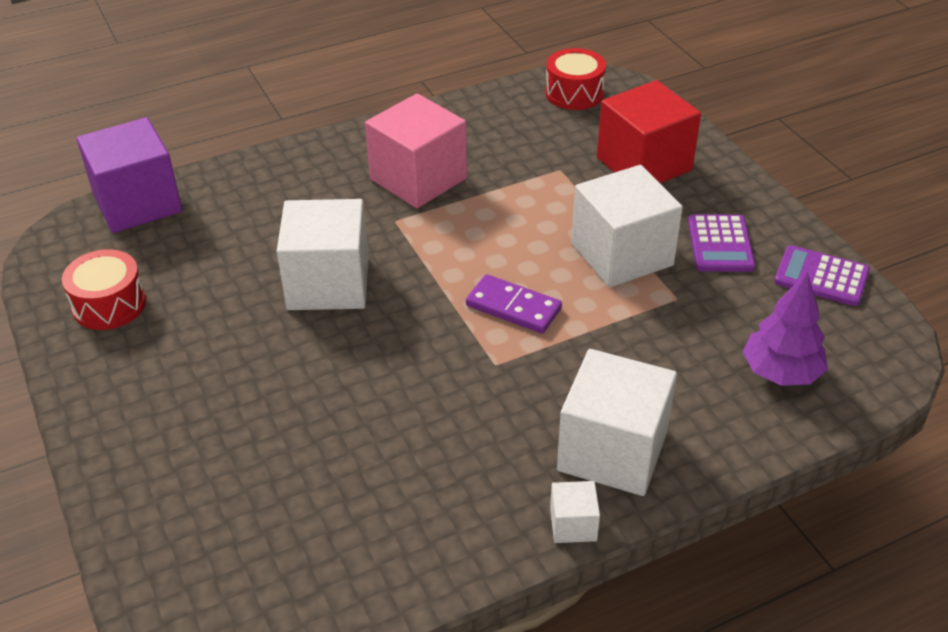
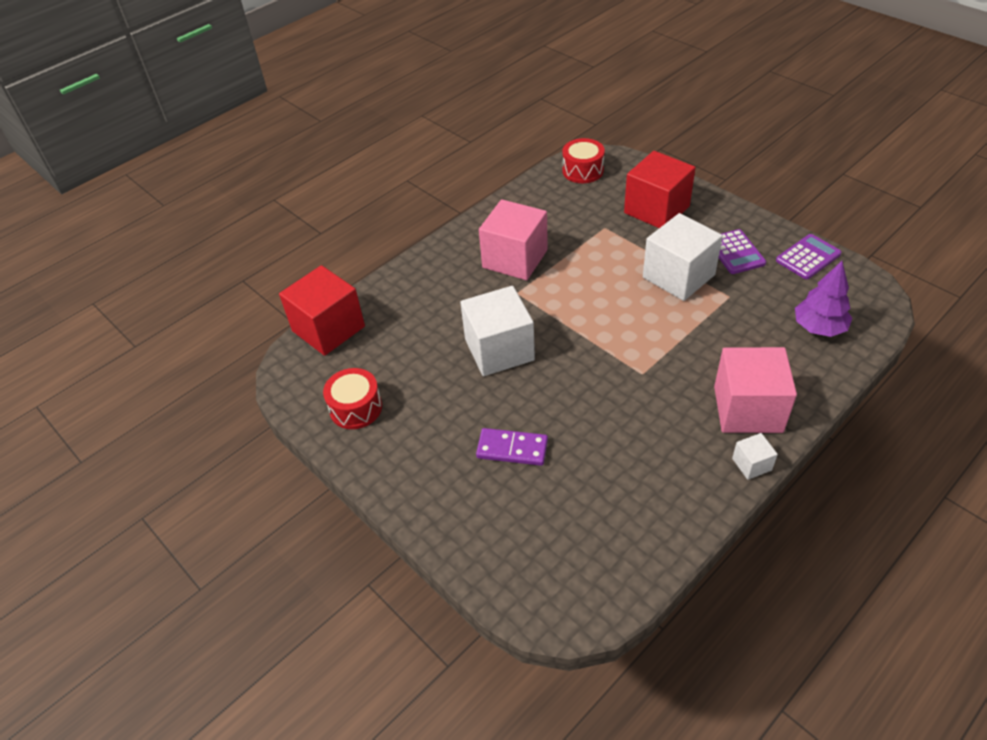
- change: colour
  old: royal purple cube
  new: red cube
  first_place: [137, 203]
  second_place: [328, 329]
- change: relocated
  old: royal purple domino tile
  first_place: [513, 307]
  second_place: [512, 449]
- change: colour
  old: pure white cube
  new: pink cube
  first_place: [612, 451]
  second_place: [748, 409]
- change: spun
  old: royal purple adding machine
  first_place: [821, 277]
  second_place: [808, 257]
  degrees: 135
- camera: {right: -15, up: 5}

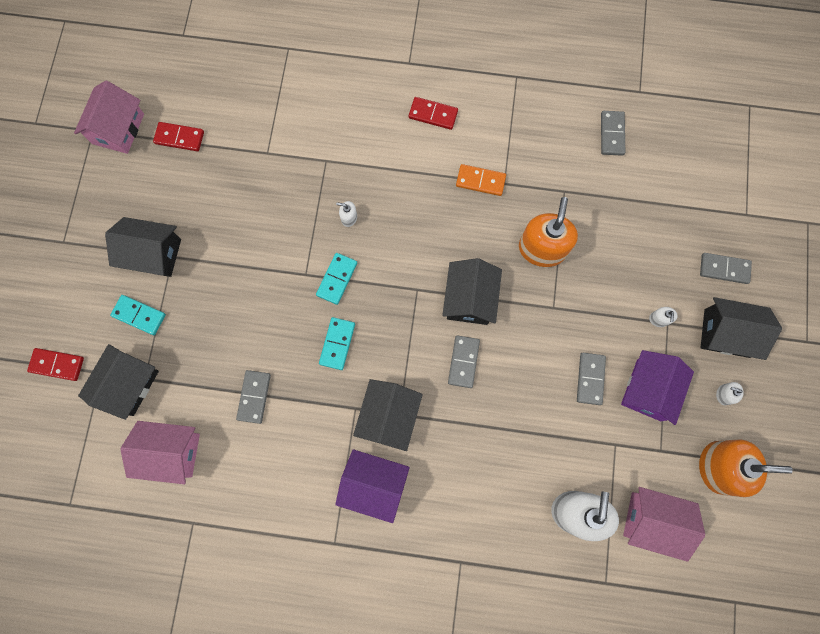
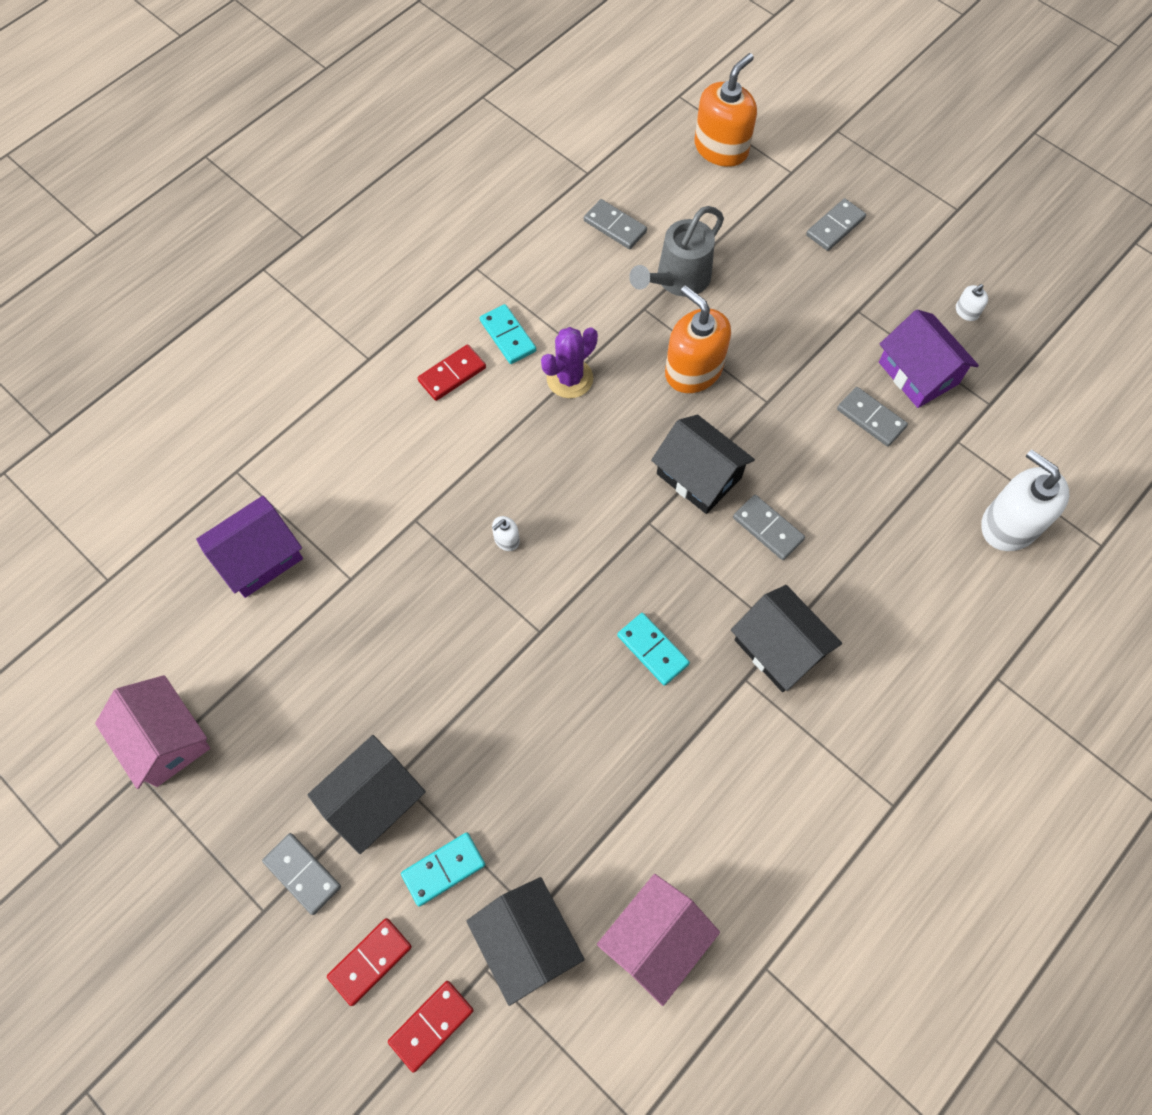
- change: relocated
  old: royal purple toy house
  first_place: [374, 484]
  second_place: [259, 557]
- change: relocated
  old: gray domino tile
  first_place: [254, 397]
  second_place: [302, 873]
- change: relocated
  old: red domino tile
  first_place: [179, 138]
  second_place: [370, 961]
- change: relocated
  old: teal domino tile
  first_place: [337, 279]
  second_place: [507, 336]
- change: exchanged
  old: bright orange domino tile
  new: royal purple cactus
  first_place: [480, 181]
  second_place: [570, 378]
- change: appeared
  new: gray sprinkling can
  second_place: [678, 280]
- change: relocated
  old: bright orange pump bottle
  first_place: [718, 467]
  second_place: [721, 148]
- change: missing
  old: pink toy house
  first_place: [652, 521]
- change: missing
  old: pure white pump bottle
  first_place: [658, 319]
- change: missing
  old: jet-black toy house
  first_place: [726, 333]
- camera: {right: -55, up: -10}

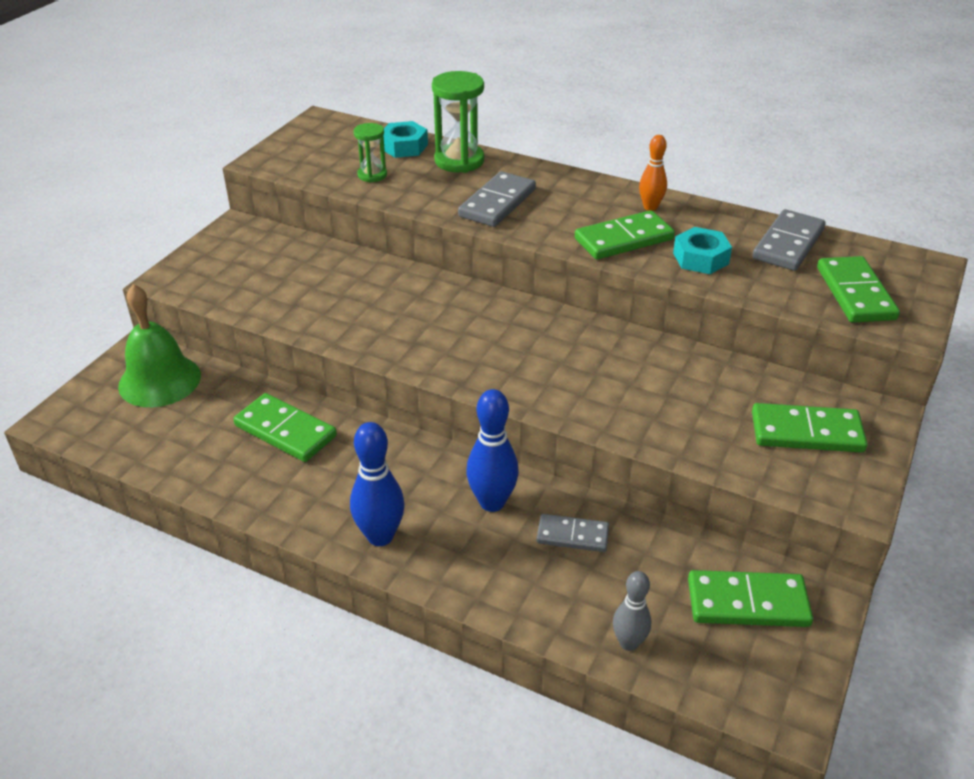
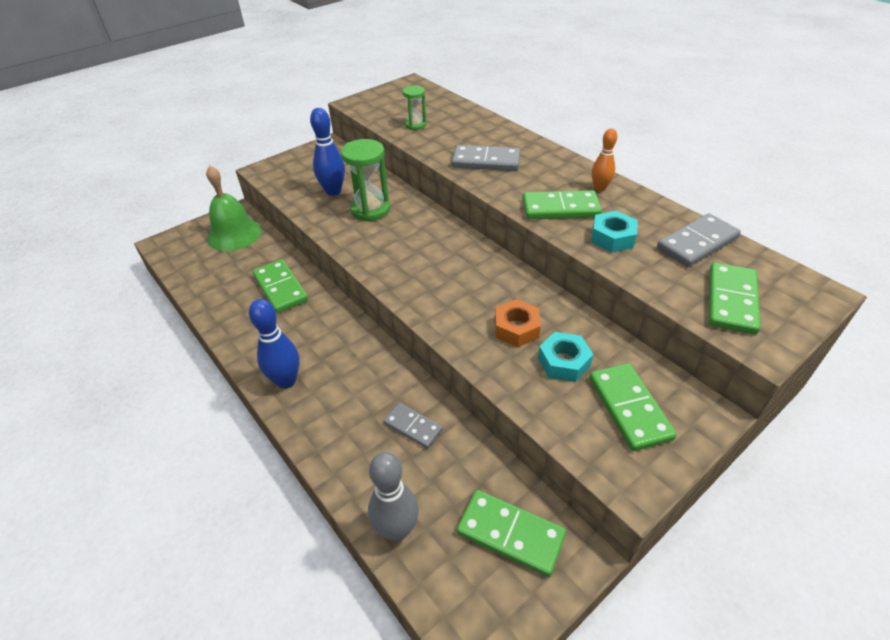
- change: relocated
  old: blue tenpin
  first_place: [492, 502]
  second_place: [333, 191]
- change: relocated
  old: leaf-green sand timer
  first_place: [459, 161]
  second_place: [370, 209]
- change: size
  old: gray tenpin
  first_place: [628, 643]
  second_place: [397, 530]
  factor: 1.55
- change: spun
  old: gray domino tile
  first_place: [497, 203]
  second_place: [486, 161]
  degrees: 45
- change: appeared
  new: bright orange nut
  second_place: [516, 328]
- change: relocated
  old: teal nut
  first_place: [404, 146]
  second_place: [563, 362]
- change: spun
  old: leaf-green domino tile
  first_place: [806, 432]
  second_place: [629, 408]
  degrees: 45
- camera: {right: 25, up: 5}

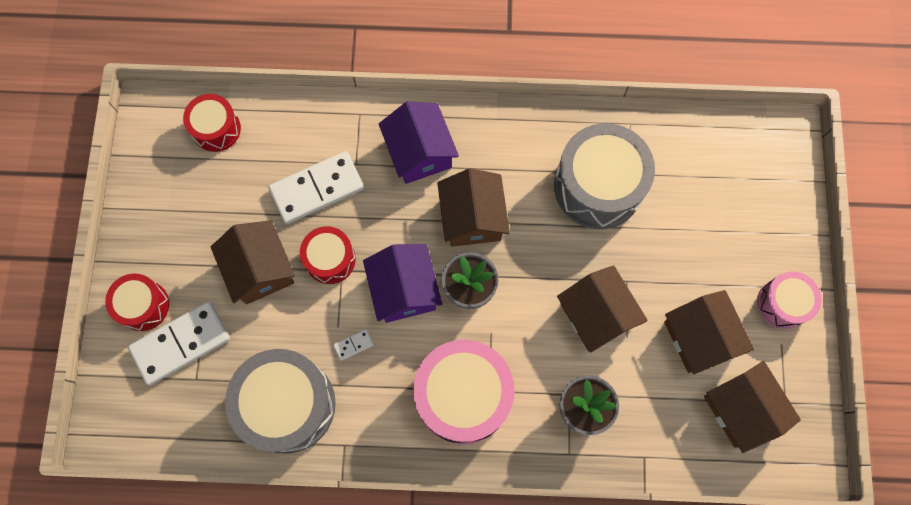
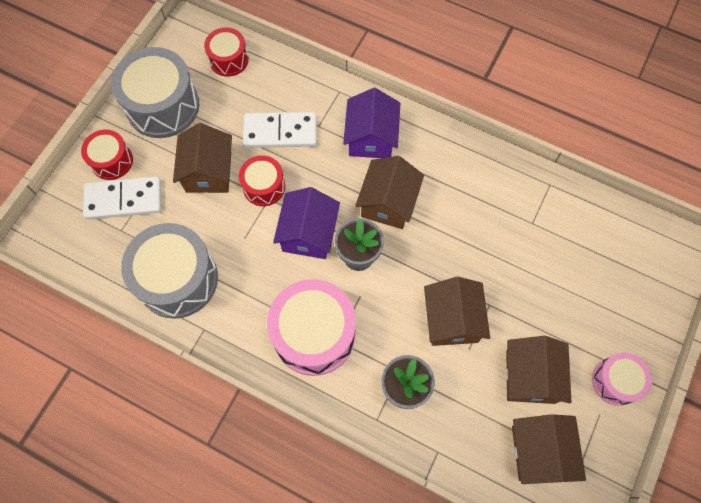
- change: relocated
  old: gray snare drum
  first_place: [598, 186]
  second_place: [162, 106]
- change: missing
  old: pure white domino tile
  first_place: [353, 345]
- camera: {right: 25, up: -5}

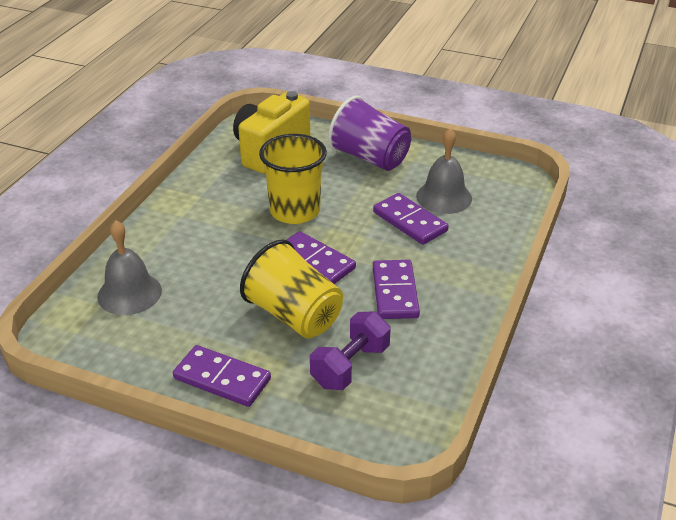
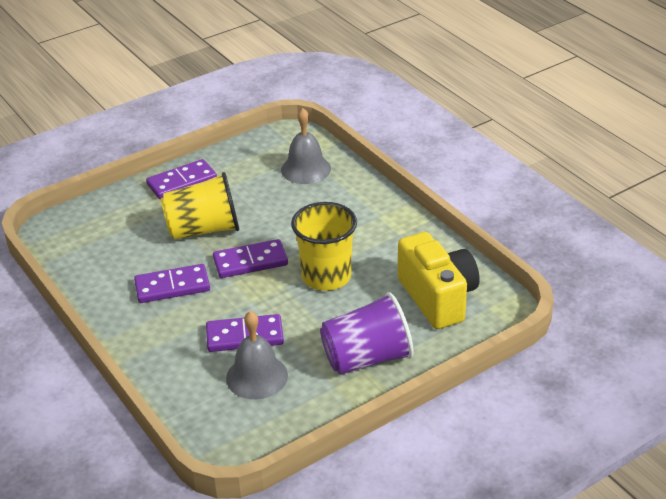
- change: spun
  old: royal purple domino tile
  first_place: [395, 292]
  second_place: [172, 286]
  degrees: -45
- change: missing
  old: royal purple free weight
  first_place: [350, 366]
- camera: {right: 125, up: 0}

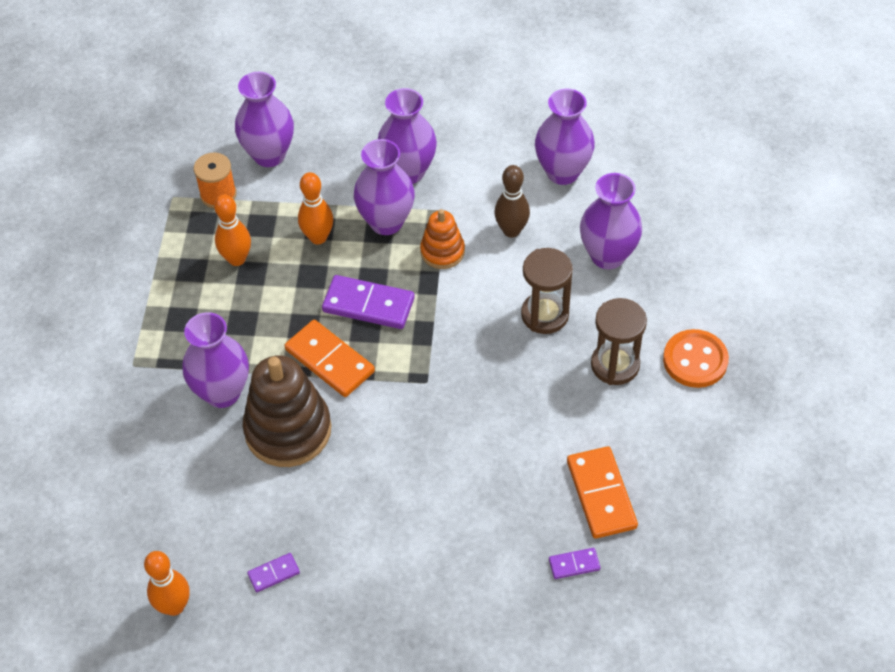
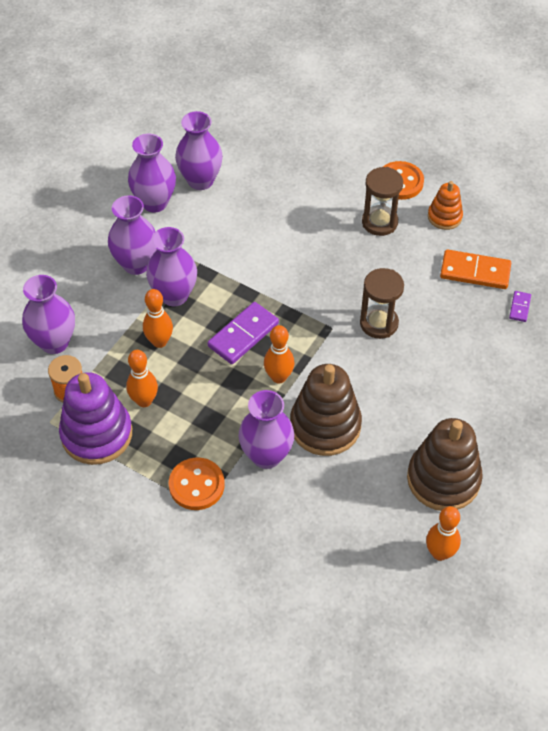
- change: appeared
  new: royal purple stacking toy
  second_place: [97, 434]
- change: relocated
  old: royal purple vase
  first_place: [607, 256]
  second_place: [154, 202]
- change: appeared
  new: bright orange sewing button
  second_place: [196, 485]
- change: exchanged
  old: bright orange domino tile
  new: bright orange tenpin
  first_place: [330, 360]
  second_place: [279, 377]
- change: relocated
  old: brown sand timer
  first_place: [545, 315]
  second_place: [379, 323]
- change: exchanged
  old: royal purple domino tile
  new: brown stacking toy
  first_place: [273, 573]
  second_place: [443, 479]
- change: relocated
  old: bright orange stacking toy
  first_place: [442, 251]
  second_place: [444, 217]
- change: missing
  old: brown tenpin
  first_place: [511, 230]
- camera: {right: -65, up: 0}

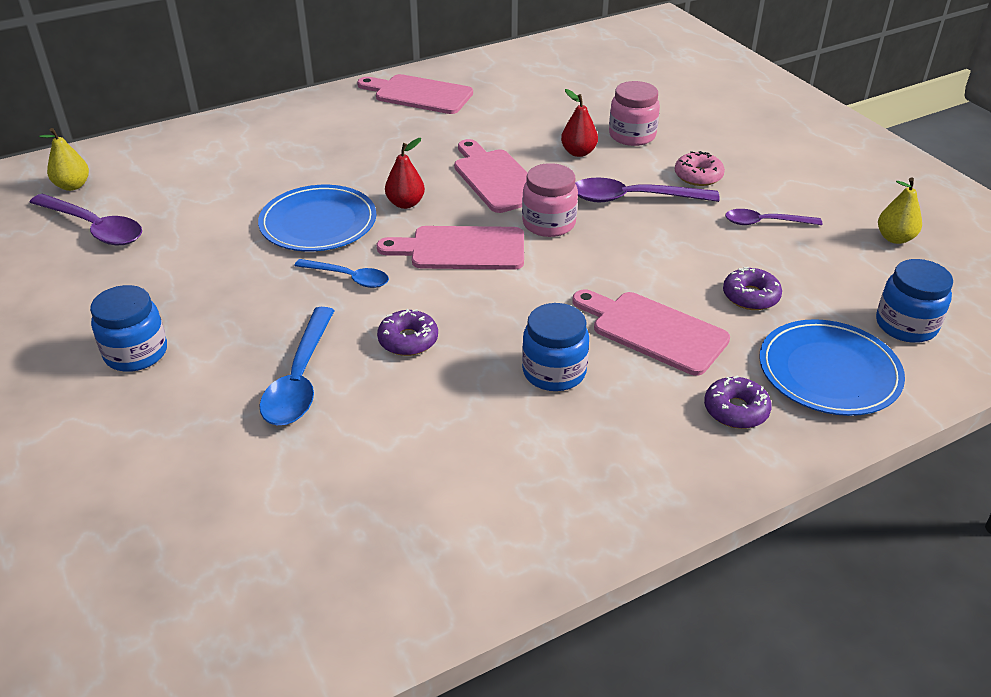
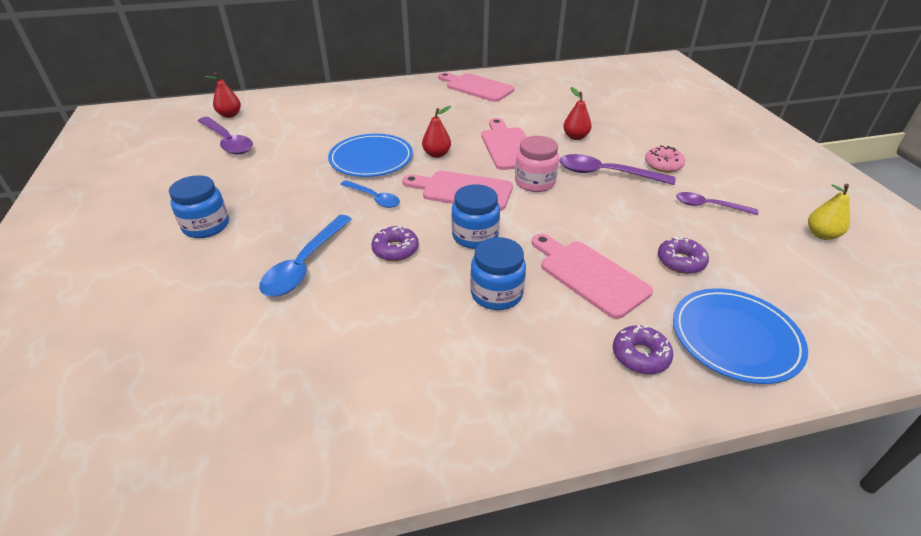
- change: colour
  old: bright yellow toy pear
  new: red toy pear
  first_place: [72, 186]
  second_place: [230, 115]
- change: relocated
  old: blue jar
  first_place: [906, 325]
  second_place: [475, 236]
- change: missing
  old: pink jar
  first_place: [632, 135]
- camera: {right: 15, up: 0}

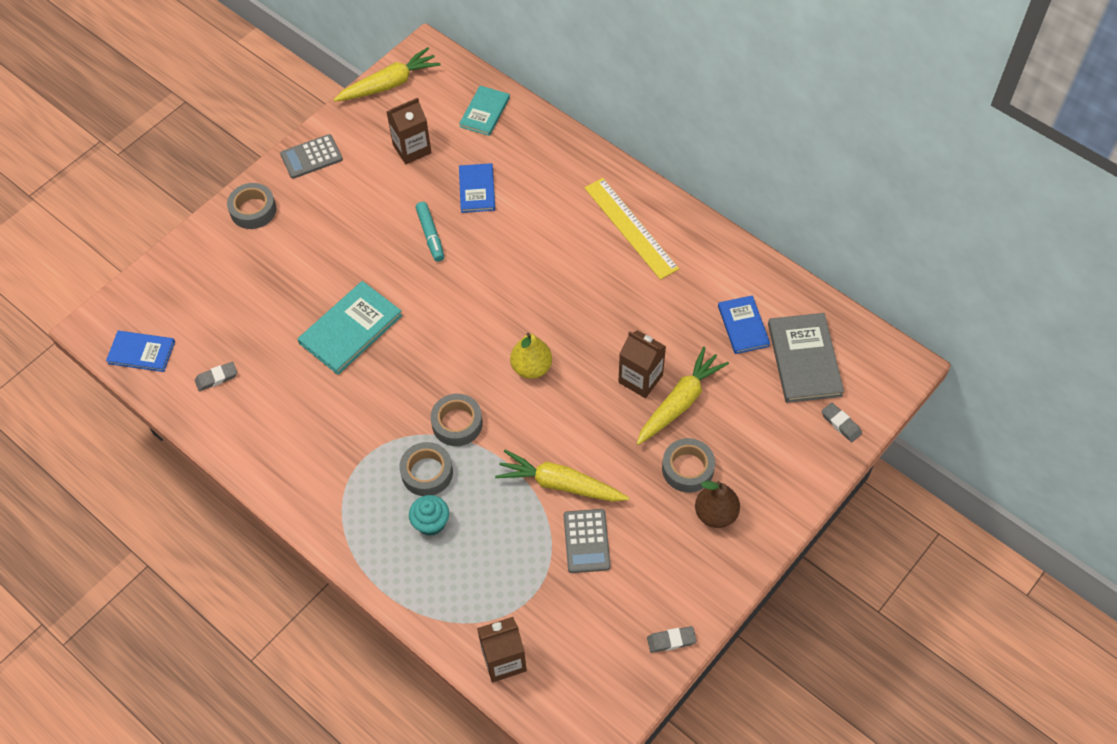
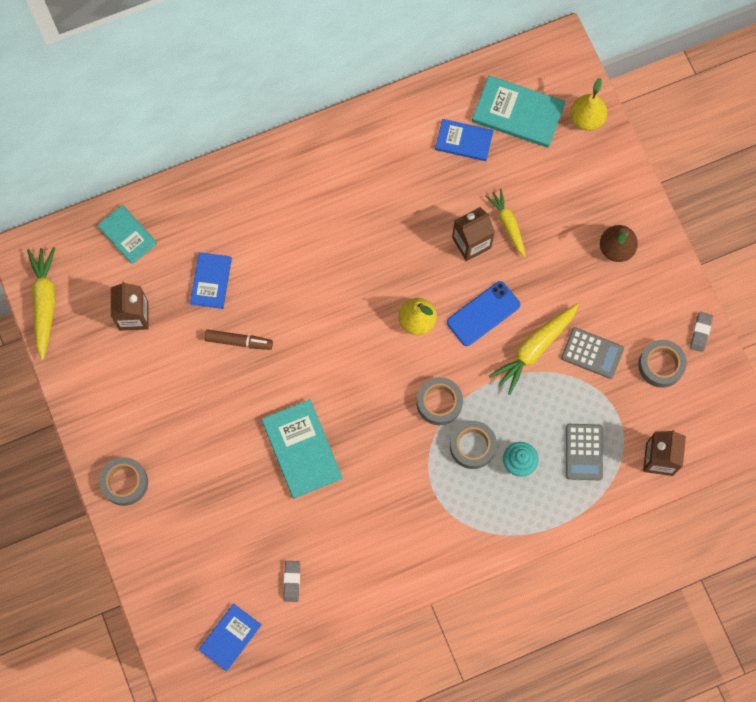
- change: spun
  old: blue hardback
  first_place: [477, 189]
  second_place: [211, 281]
  degrees: 75
- change: colour
  old: teal marker pen
  new: brown marker pen
  first_place: [430, 235]
  second_place: [239, 341]
- change: appeared
  new: blue phone
  second_place: [483, 314]
- change: colour
  old: gray hardback
  new: teal hardback
  first_place: [804, 359]
  second_place: [518, 113]
- change: size
  old: bright yellow root vegetable
  first_place: [679, 402]
  second_place: [508, 224]
  factor: 0.65
- change: relocated
  old: gray adding machine
  first_place: [311, 157]
  second_place: [583, 452]
- change: exchanged
  old: gray pencil eraser
  new: bright yellow toy pear
  first_place: [841, 424]
  second_place: [586, 119]
- change: relocated
  old: gray sticky tape
  first_place: [687, 469]
  second_place: [661, 365]
- change: missing
  old: bright yellow measuring stick
  first_place: [630, 228]
- camera: {right: -65, up: 15}

